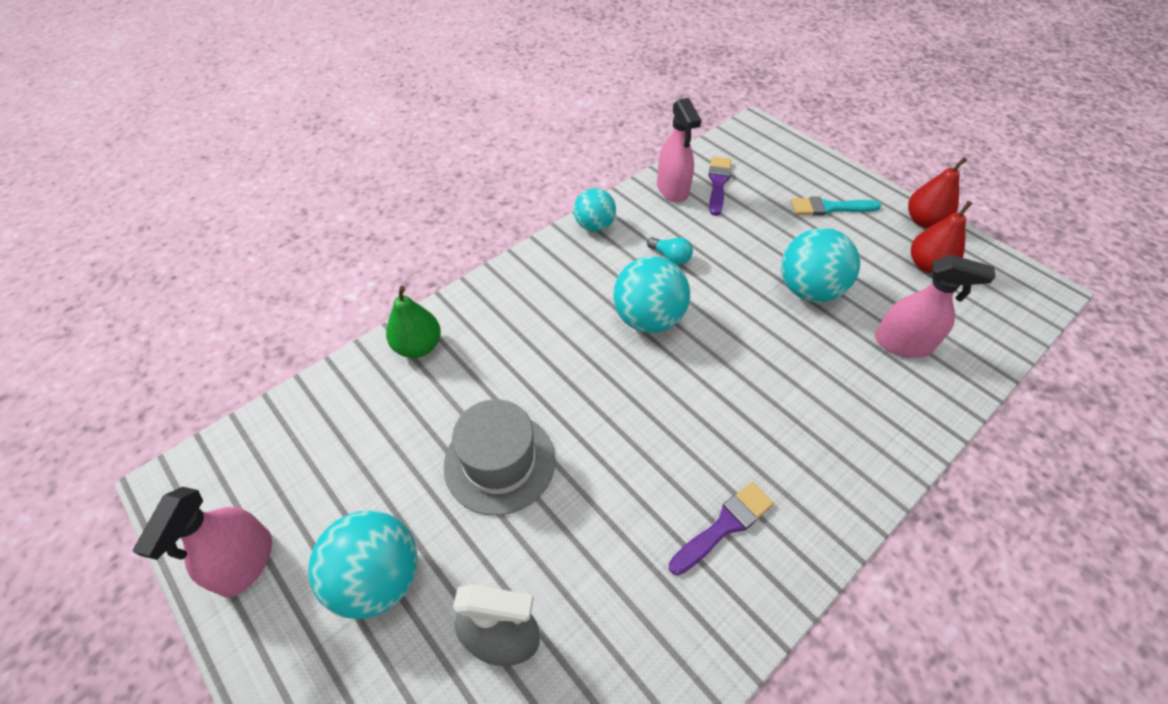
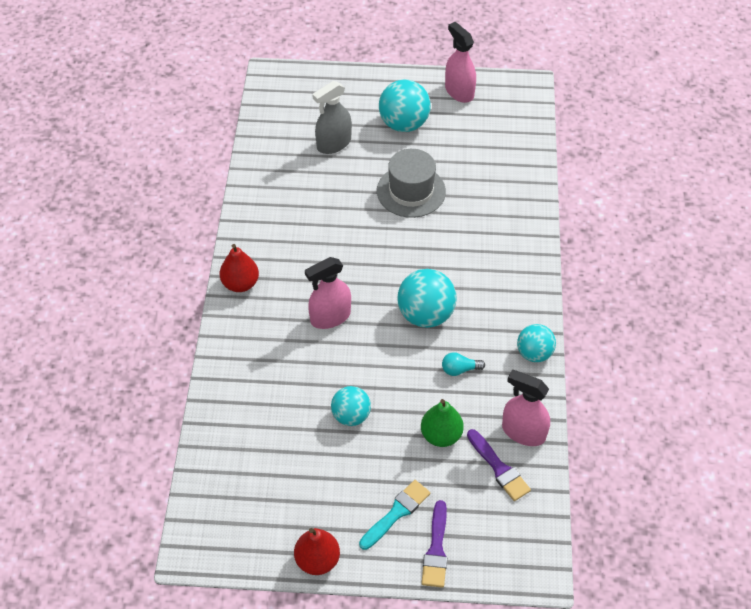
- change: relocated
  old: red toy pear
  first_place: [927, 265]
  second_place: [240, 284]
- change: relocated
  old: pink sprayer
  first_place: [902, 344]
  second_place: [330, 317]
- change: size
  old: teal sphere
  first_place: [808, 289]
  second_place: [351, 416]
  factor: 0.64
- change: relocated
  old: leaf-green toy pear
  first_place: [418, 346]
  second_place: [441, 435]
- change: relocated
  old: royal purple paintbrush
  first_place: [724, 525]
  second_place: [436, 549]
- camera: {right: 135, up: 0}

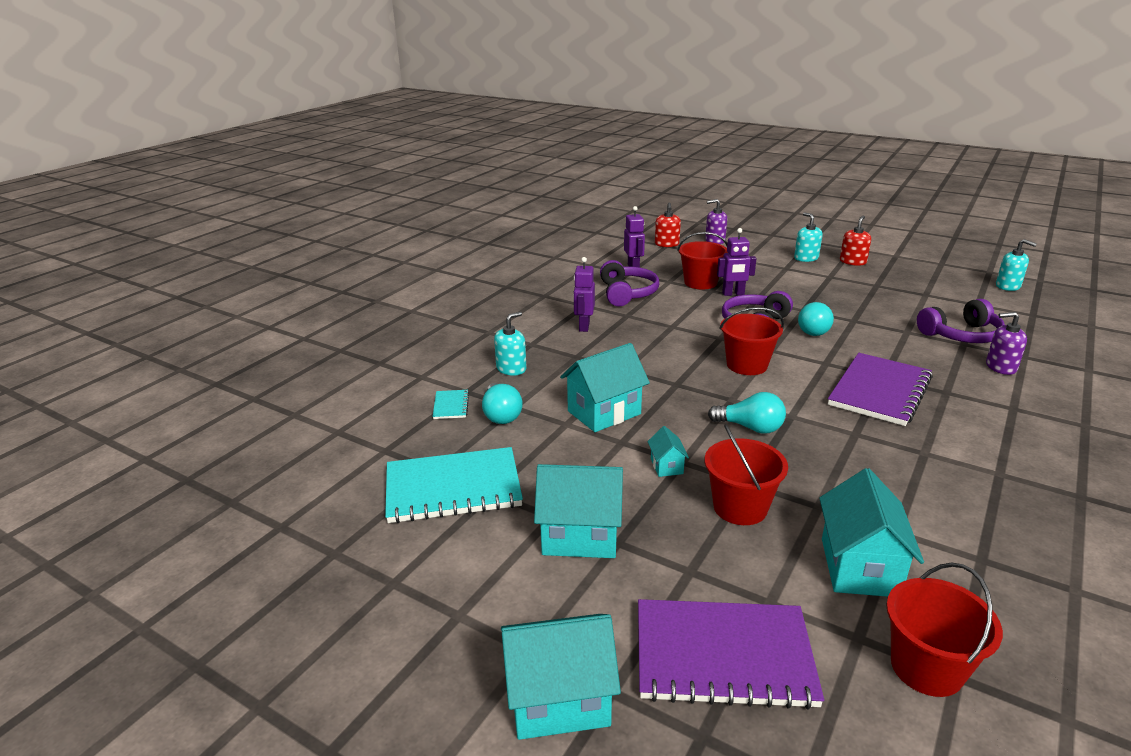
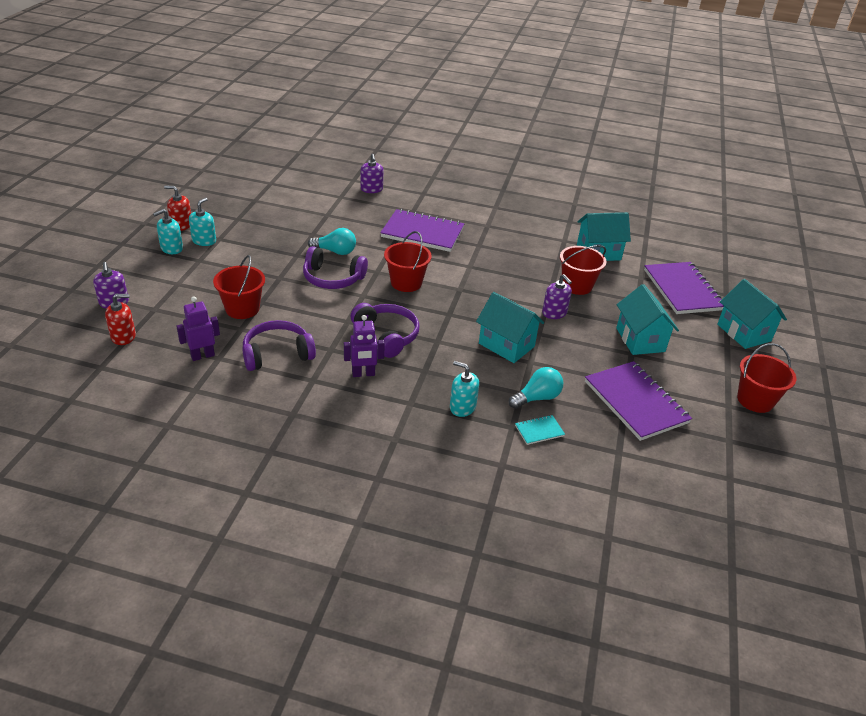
- change: relocated
  old: teal pump bottle
  first_place: [1008, 286]
  second_place: [204, 241]
- change: relocated
  old: royal purple headset
  first_place: [961, 335]
  second_place: [387, 336]
- change: exchanged
  old: teal toy house
  new: royal purple pump bottle
  first_place: [666, 466]
  second_place: [554, 313]
- change: colour
  old: teal notepad
  new: royal purple notepad
  first_place: [453, 488]
  second_place: [635, 402]
- change: relocated
  old: red pail
  first_place: [926, 667]
  second_place: [755, 400]
- change: missing
  old: teal light bulb
  first_place: [750, 427]
- change: missing
  old: royal purple robot figure
  first_place: [733, 294]
- camera: {right: -110, up: 10}

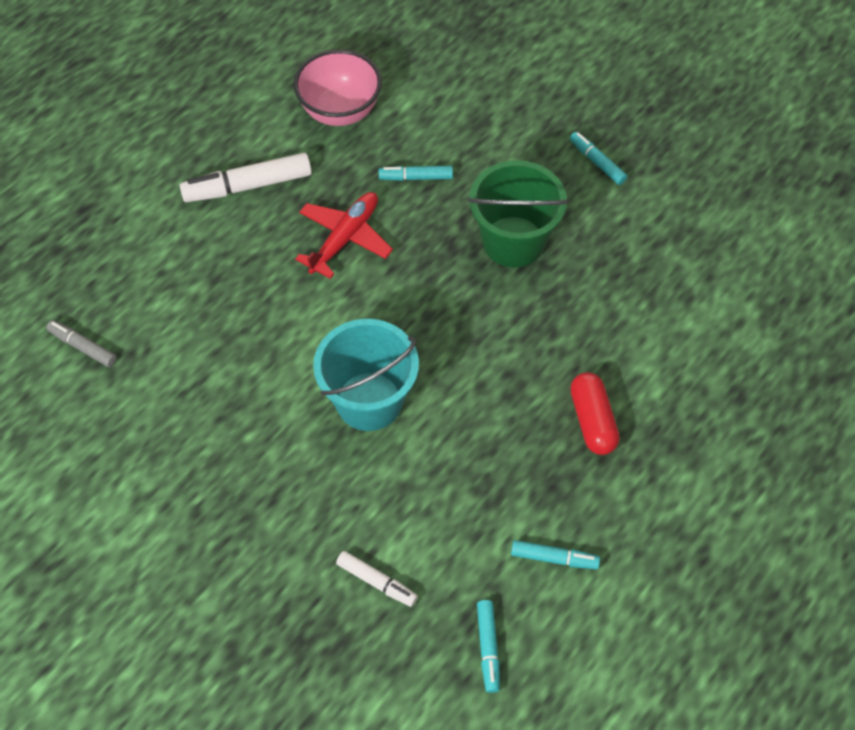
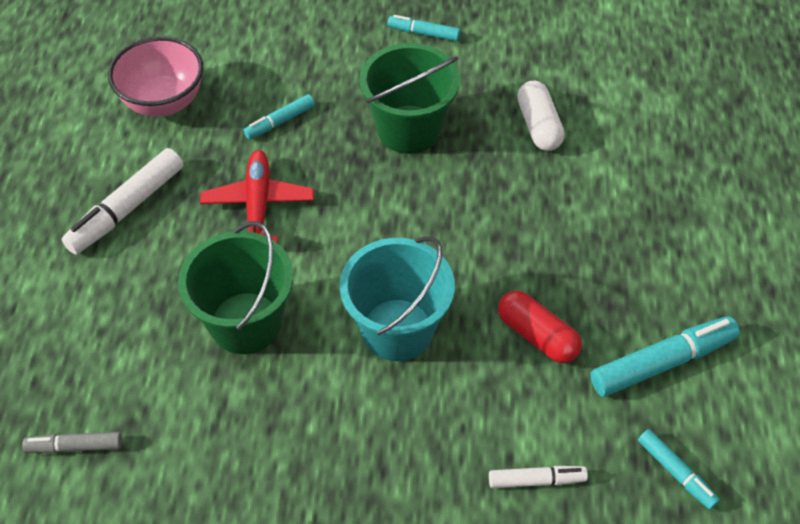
- change: appeared
  new: leaf-green pail
  second_place: [246, 323]
- change: relocated
  old: red capsule
  first_place: [592, 421]
  second_place: [537, 336]
- change: appeared
  new: pure white capsule
  second_place: [538, 126]
- change: size
  old: teal marker pen
  first_place: [554, 558]
  second_place: [662, 363]
  factor: 1.75
- camera: {right: -35, up: -5}

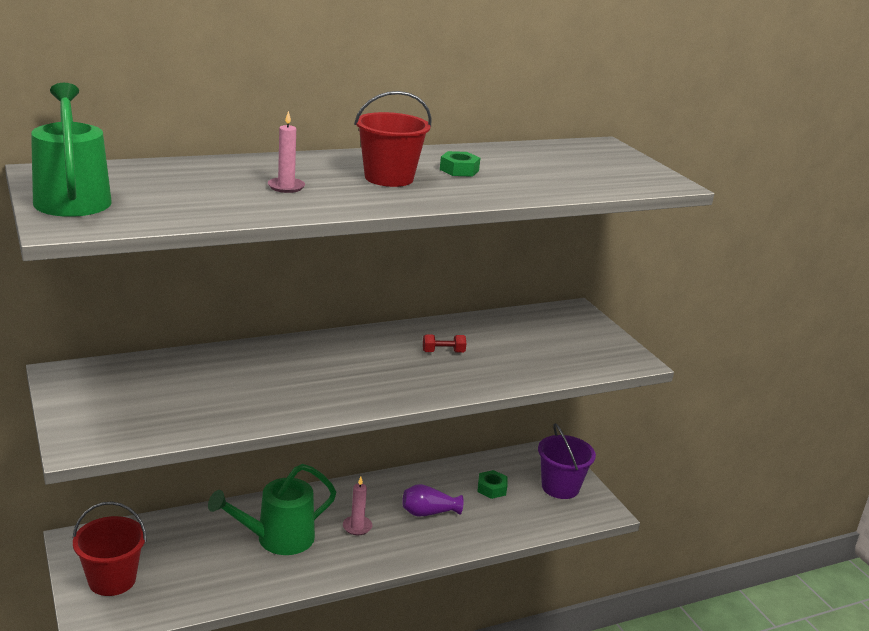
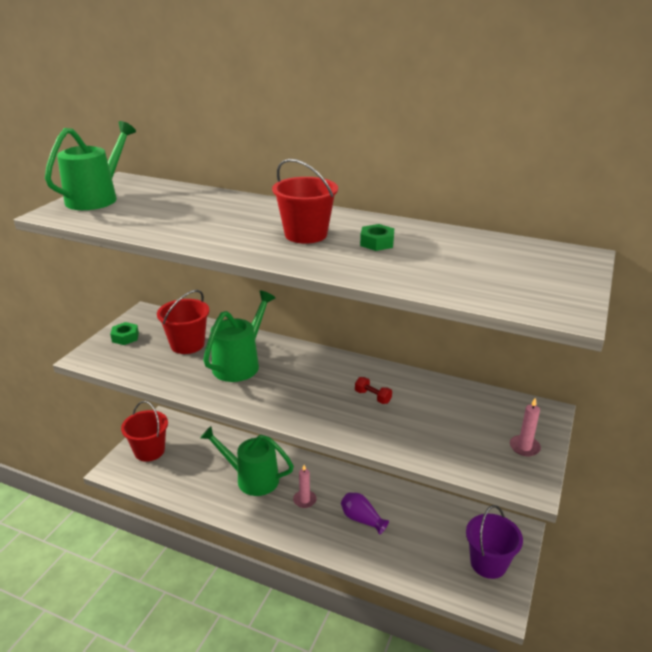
- change: relocated
  old: leaf-green nut
  first_place: [491, 488]
  second_place: [125, 337]
- change: appeared
  new: red pail
  second_place: [187, 344]
- change: appeared
  new: leaf-green sprinkling can
  second_place: [240, 363]
- change: relocated
  old: pink pillar candle
  first_place: [286, 187]
  second_place: [524, 447]
- camera: {right: 50, up: 5}

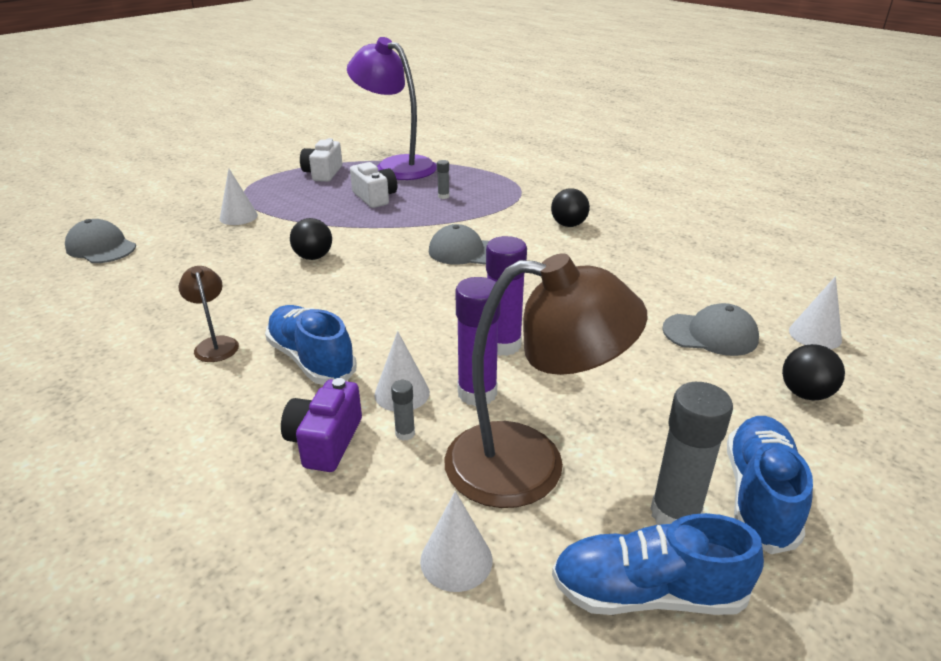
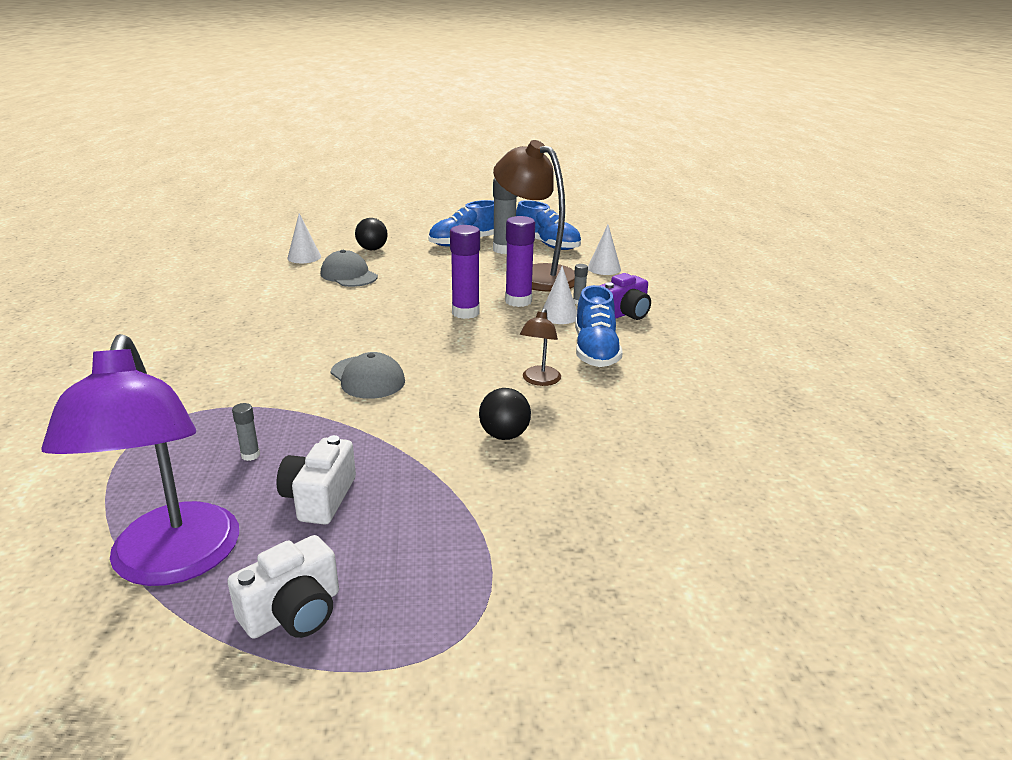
- change: relocated
  old: brown reading lamp
  first_place: [215, 344]
  second_place: [539, 380]
- change: missing
  old: gray cap
  first_place: [101, 247]
- change: missing
  old: pure white cone shape
  first_place: [238, 217]
- change: missing
  old: jet-black sphere
  first_place: [568, 225]
- camera: {right: -140, up: -5}

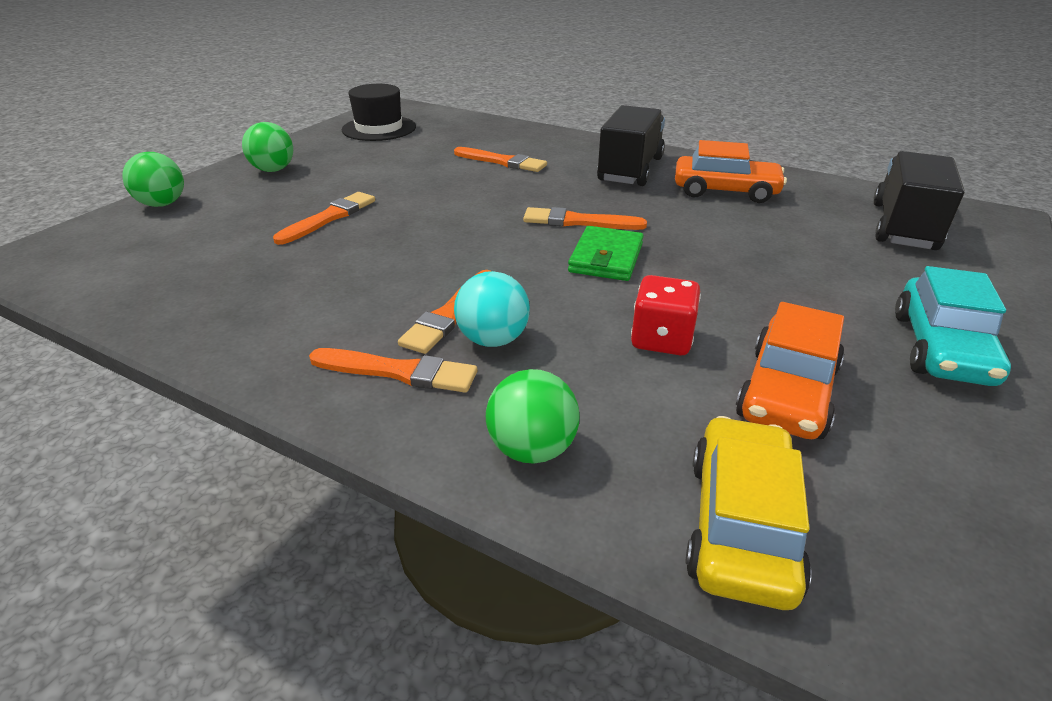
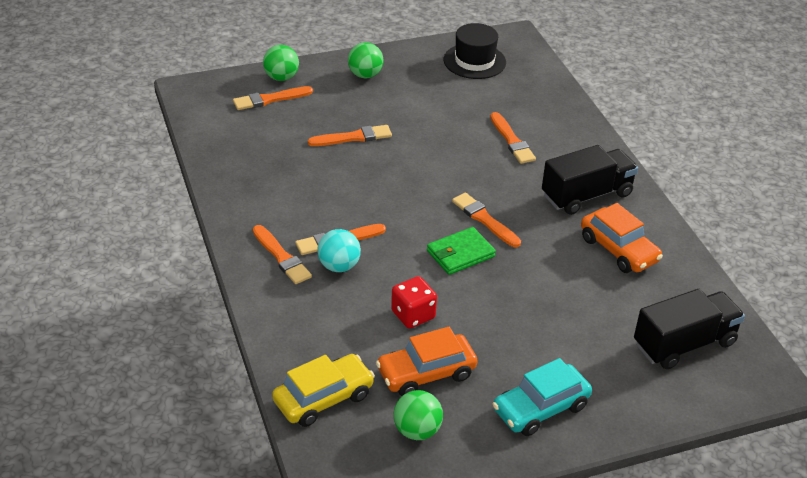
- change: appeared
  new: bright orange paintbrush
  second_place: [270, 99]
- change: relocated
  old: leaf-green sphere
  first_place: [532, 449]
  second_place: [417, 431]
- camera: {right: 40, up: 5}

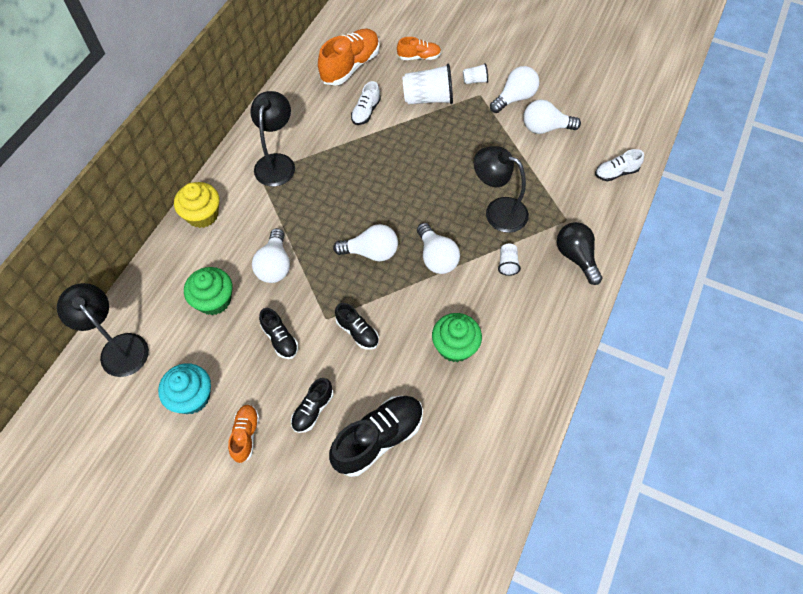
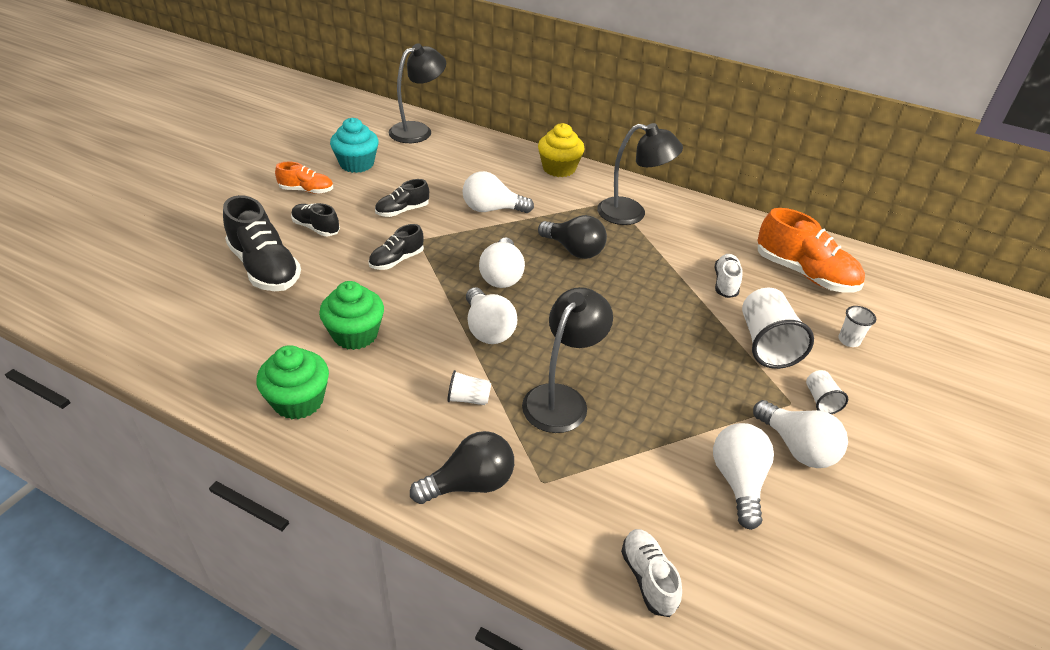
- change: relocated
  old: leaf-green muffin
  first_place: [214, 300]
  second_place: [298, 401]
- change: spun
  old: pure white light bulb
  first_place: [436, 257]
  second_place: [488, 329]
  degrees: -90
- change: appeared
  new: jet-black light bulb
  second_place: [574, 250]
- change: spun
  old: pure white sneaker
  first_place: [366, 112]
  second_place: [725, 283]
  degrees: 75
- change: exchanged
  old: bright orange sneaker
  new: pure white tumbler
  first_place: [419, 57]
  second_place: [849, 340]
- camera: {right: 90, up: -20}

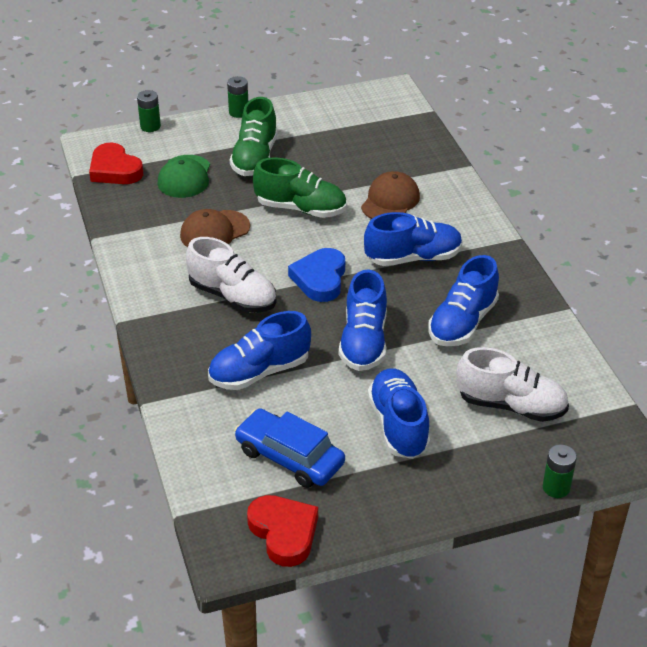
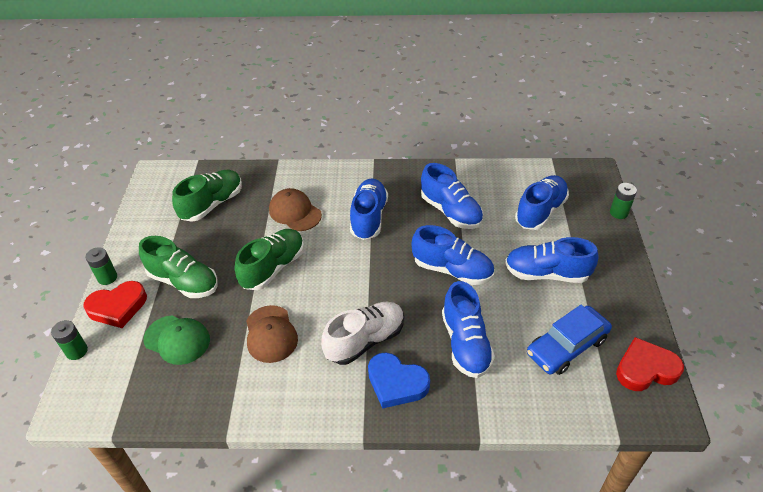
- change: relocated
  old: red heart
  first_place: [115, 170]
  second_place: [118, 307]
- change: appeared
  new: leaf-green sneaker
  second_place: [212, 204]
- change: relocated
  old: blue heart
  first_place: [320, 279]
  second_place: [396, 383]
- change: colour
  old: pure white sneaker
  new: blue sneaker
  first_place: [511, 405]
  second_place: [540, 211]
- camera: {right: -70, up: 5}

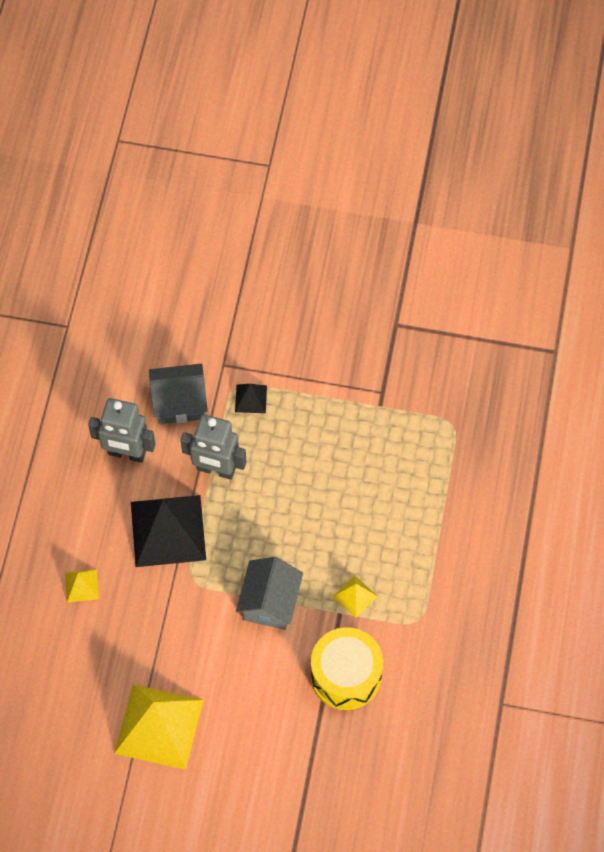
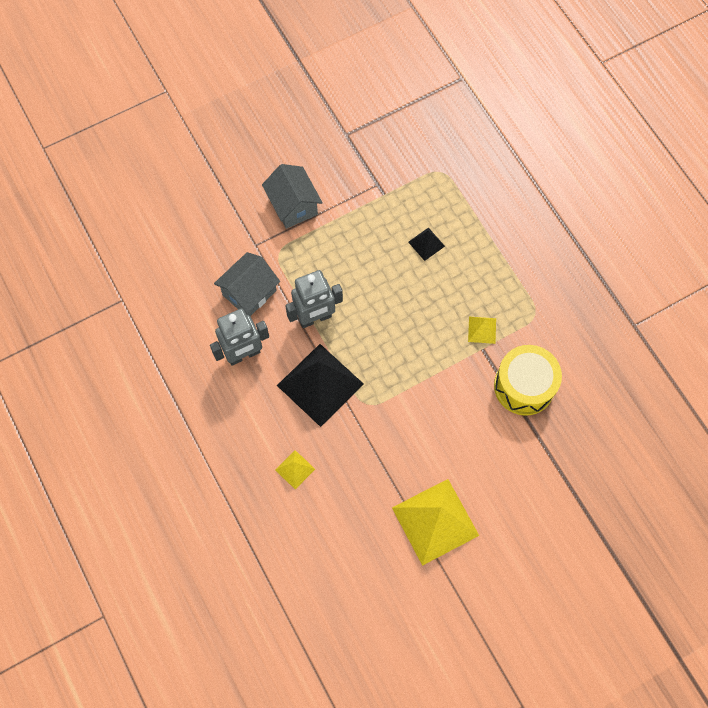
- change: relocated
  old: gray toy house
  first_place: [270, 602]
  second_place: [293, 206]
- change: relocated
  old: jet-black solid pyramid
  first_place: [251, 398]
  second_place: [426, 244]
- camera: {right: -40, up: 5}

